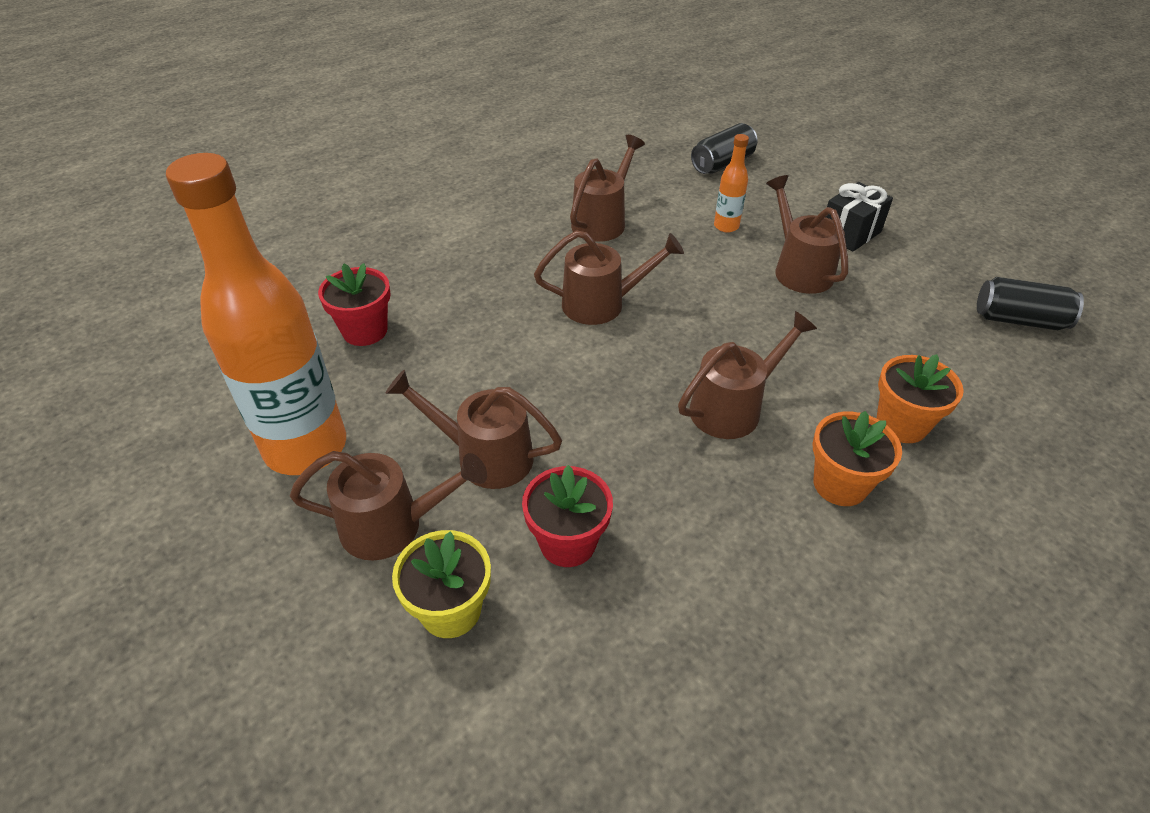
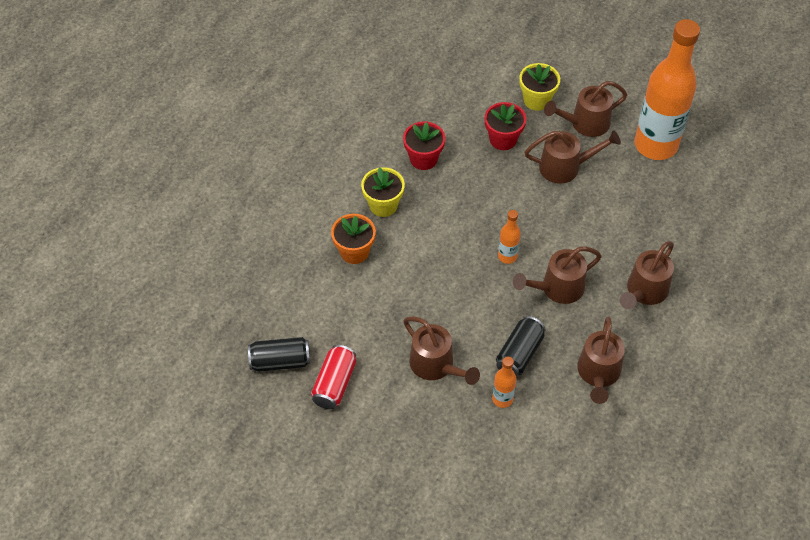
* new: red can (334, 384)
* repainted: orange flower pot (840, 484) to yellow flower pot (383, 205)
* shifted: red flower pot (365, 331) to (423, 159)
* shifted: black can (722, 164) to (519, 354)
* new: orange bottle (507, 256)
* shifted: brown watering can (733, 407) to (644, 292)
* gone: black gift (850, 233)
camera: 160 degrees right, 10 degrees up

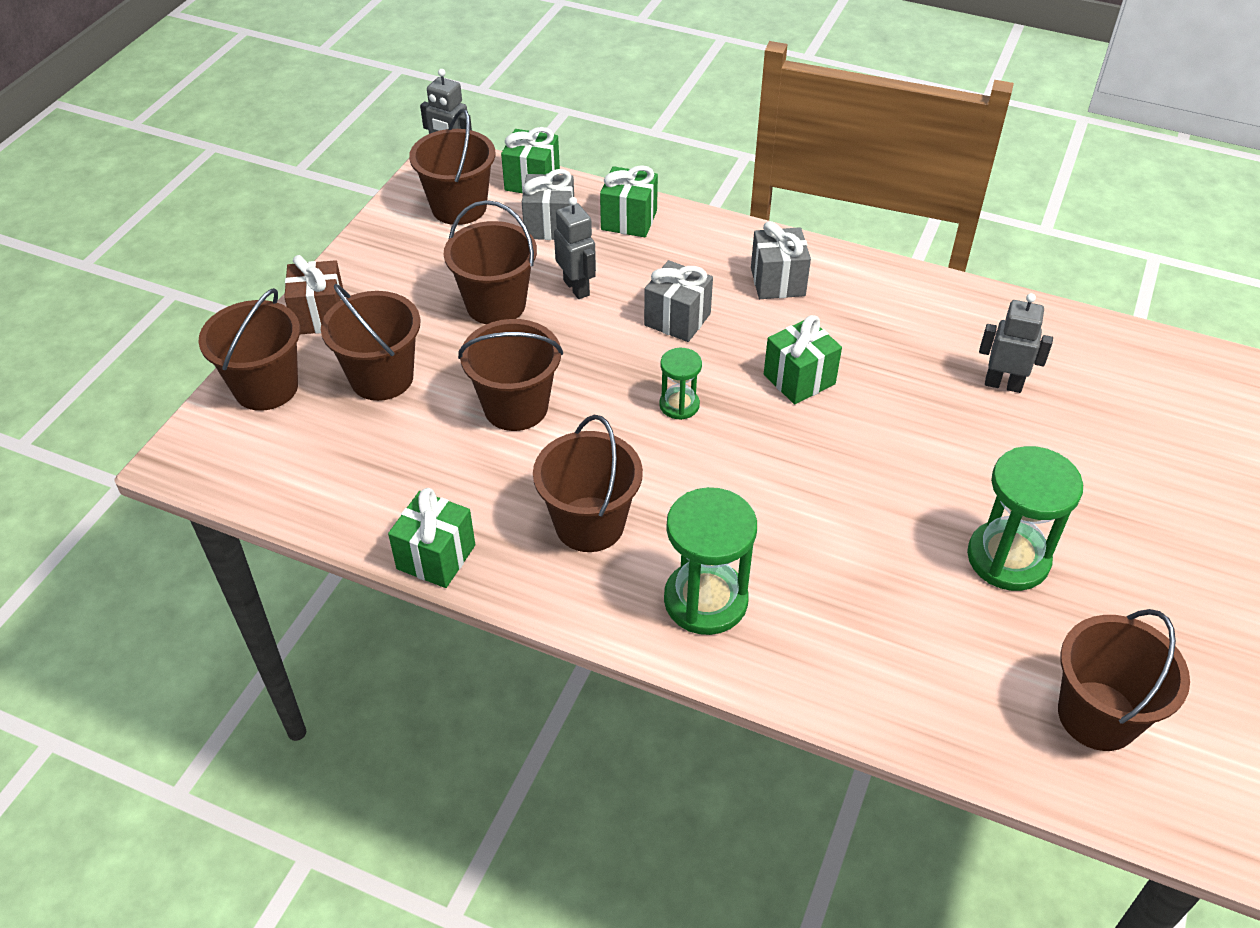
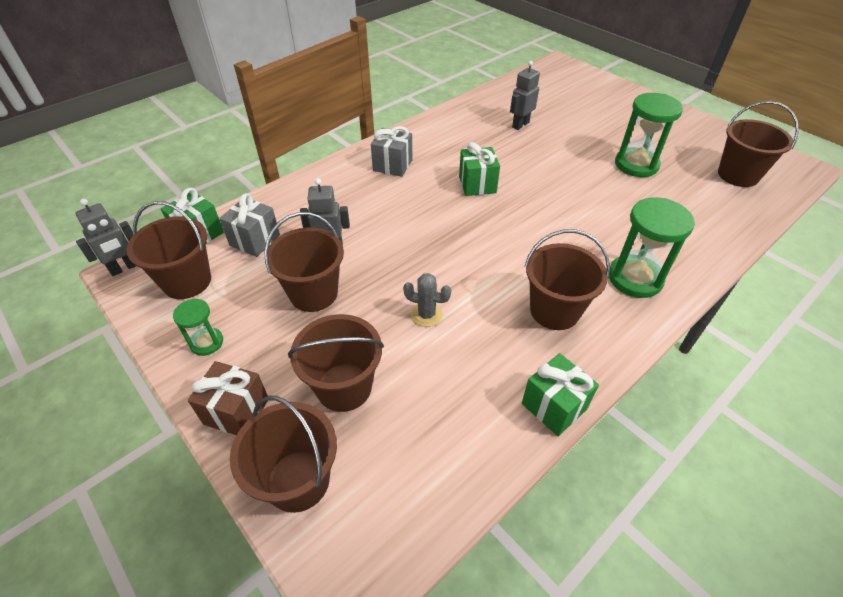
* shifted: green hourglass (679, 405) to (207, 342)
* swapped: brown bucket (516, 407) to grey cactus (426, 314)
* gone: green gift (629, 220)
* gone: grey gift (677, 319)
camera: 65 degrees left, 0 degrees up

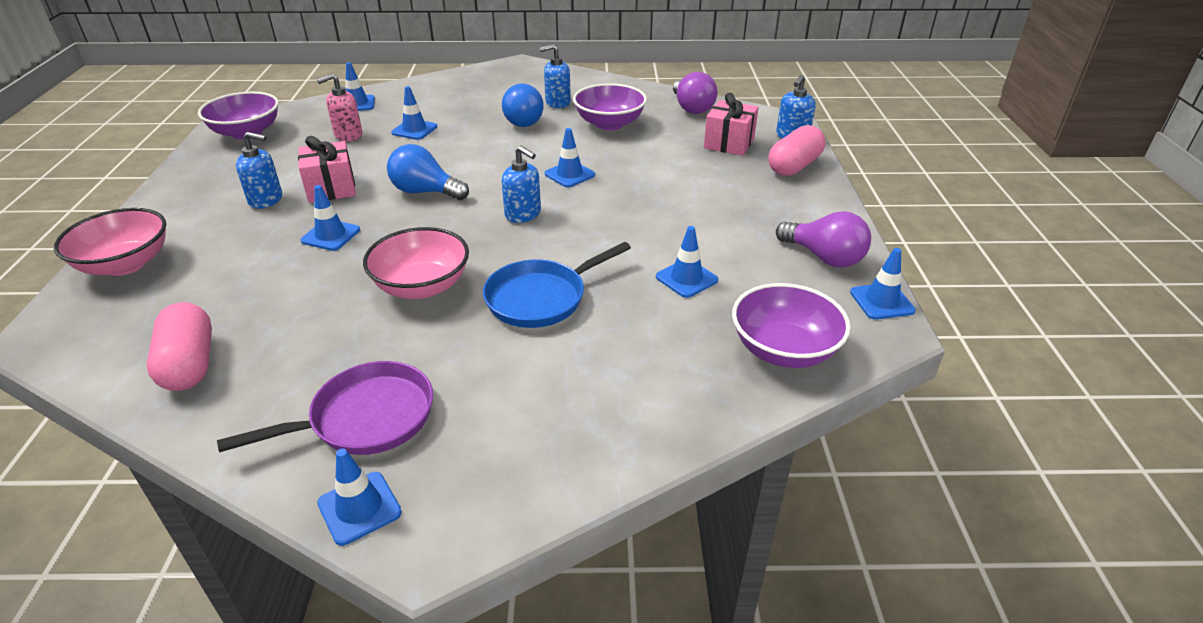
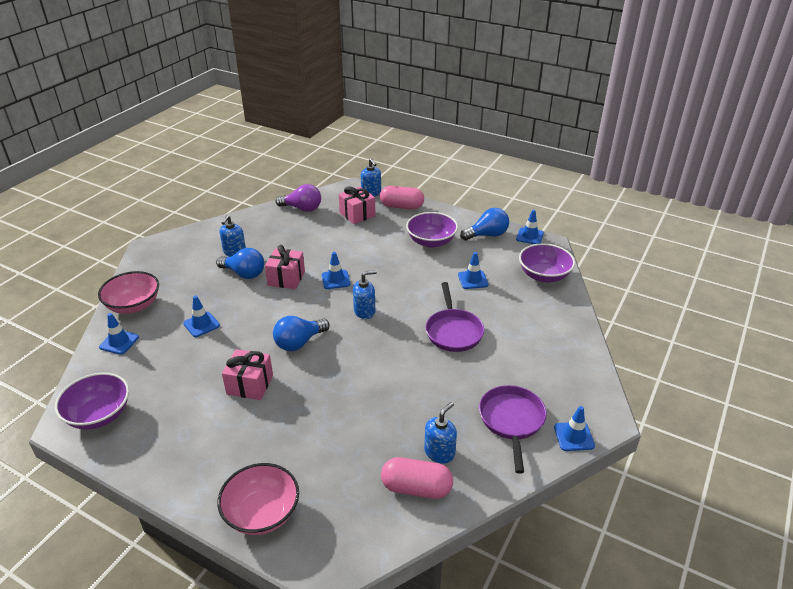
* shifted: pink bowl (422, 286) to (133, 305)
* new: pink gift (286, 278)
* rotated: pink capsule (794, 166) = (401, 206) 60 degrees counterclockwise
* shifted: purple bowl (609, 123) to (431, 241)
* shifted: blue soap dispenser (266, 200) to (439, 452)
* repainted: blue pan (541, 298) to purple pan (453, 331)
* repainted: purple light bulb (824, 257) to blue light bulb (487, 235)
* gone: blue traffic cone (330, 235)
* gone: pink soap dispenser (348, 135)
camera: 60 degrees left, 0 degrees up

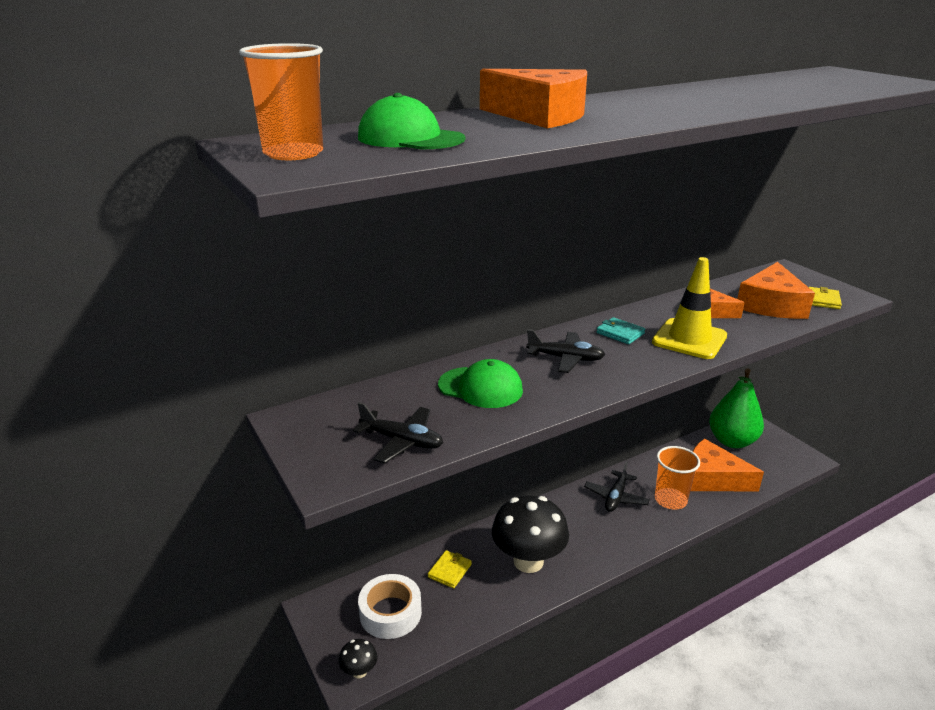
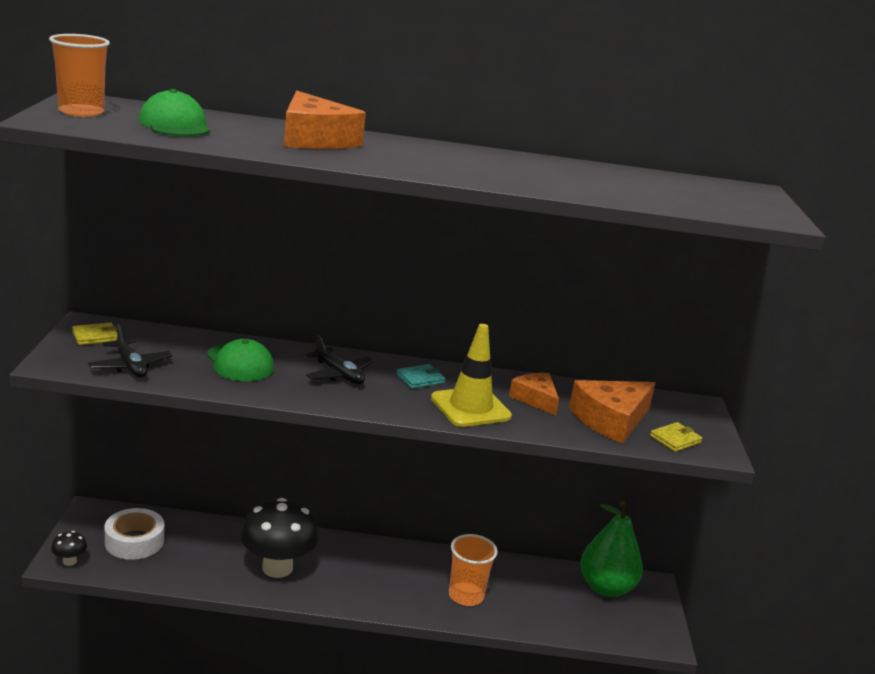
* shifted: yellow wallet (449, 571) to (95, 336)
* rotated: turquoise wallet (620, 333) = (420, 379) 75 degrees clockwise
* gone: black plane (616, 497)
* gone: orange cheese (712, 478)
camera: 30 degrees right, 5 degrees down

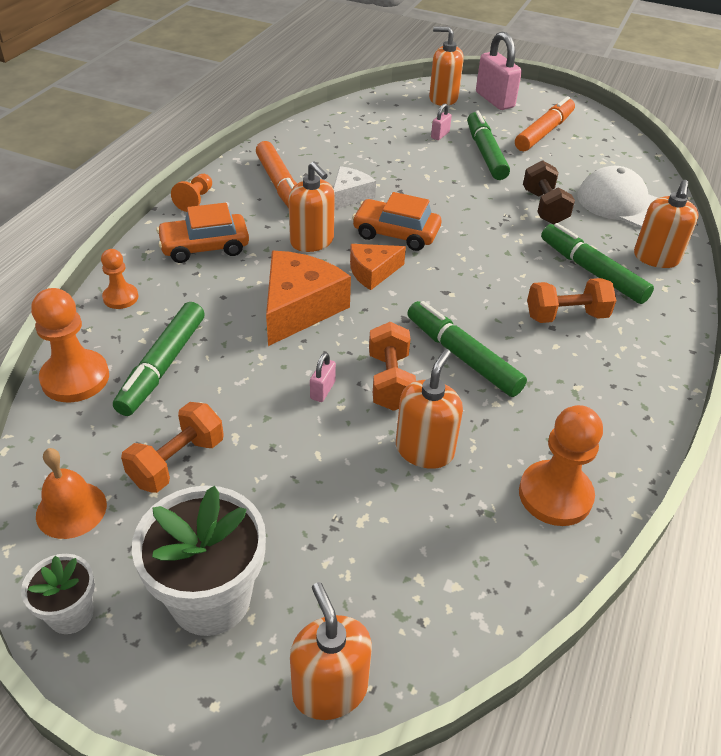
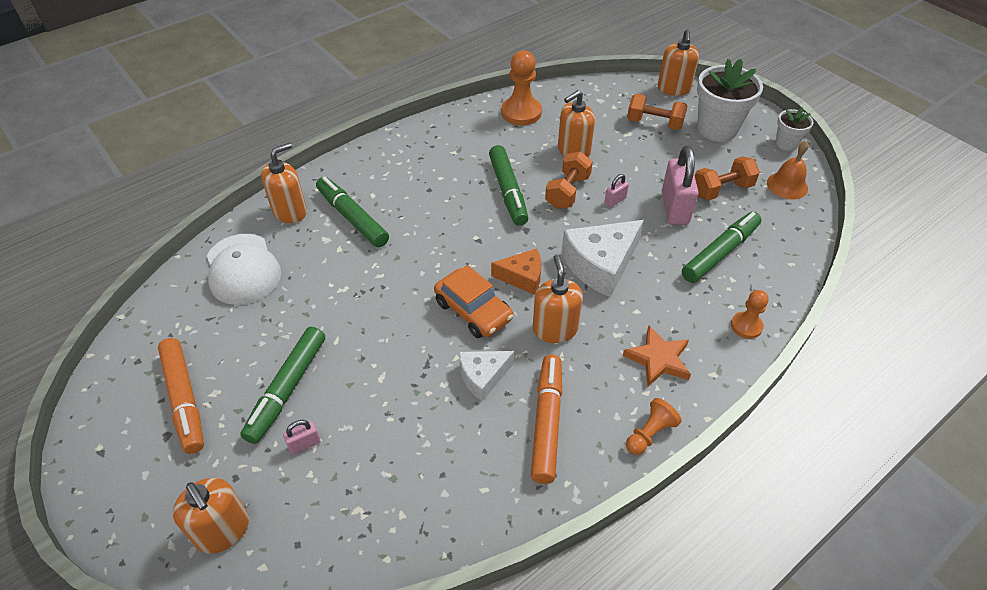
* rotated: orange marker (544, 132) = (184, 400) 90 degrees counterclockwise
* rotated: green marker (592, 271) = (352, 218) 150 degrees clockwise
* repainted: orange cheese (299, 308) to white cheese (601, 265)
* swapped: orange car (204, 247) to orange star (658, 359)
* shifted: orange dumbbell (566, 316) to (654, 123)
* shifted: pink padlock (494, 100) to (674, 208)
* gone: orange pawn (75, 378)
* gone: brown dumbbell (544, 207)
camera: 150 degrees left, 5 degrees up

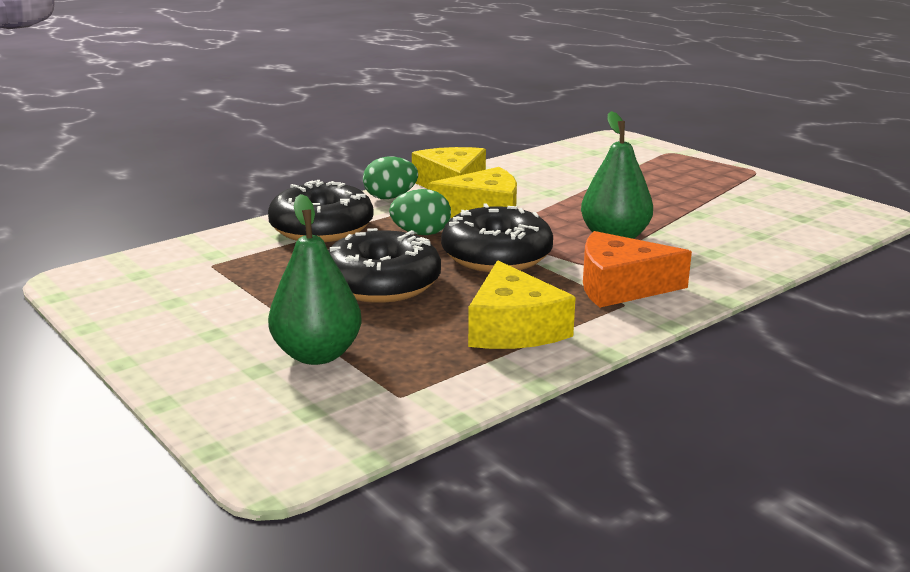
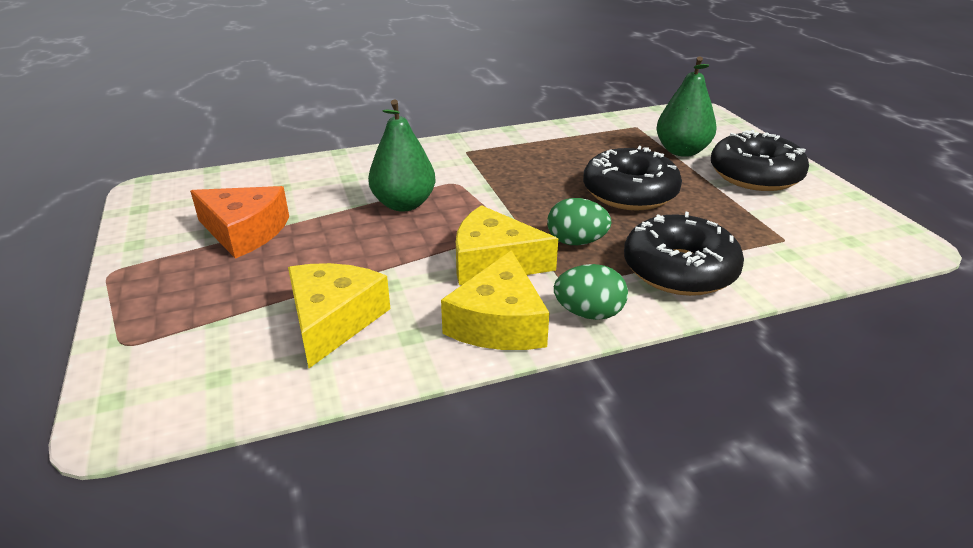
* shifted: orange cheese (621, 286) to (244, 232)
* shifted: yellow cheese (513, 328) to (333, 321)
* shifted: black donut (496, 256) to (755, 175)
camera: 160 degrees left, 10 degrees up

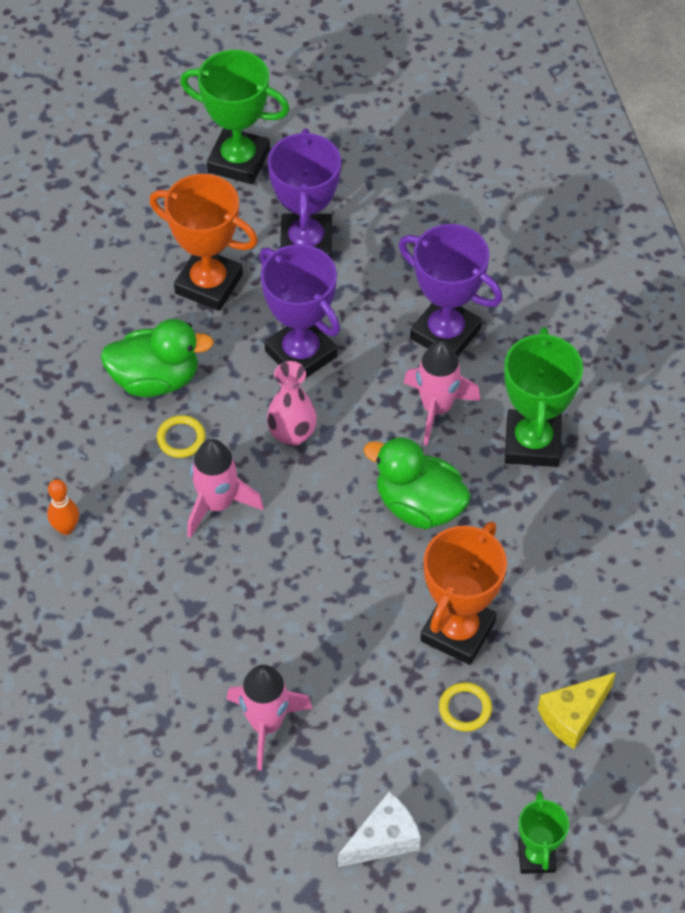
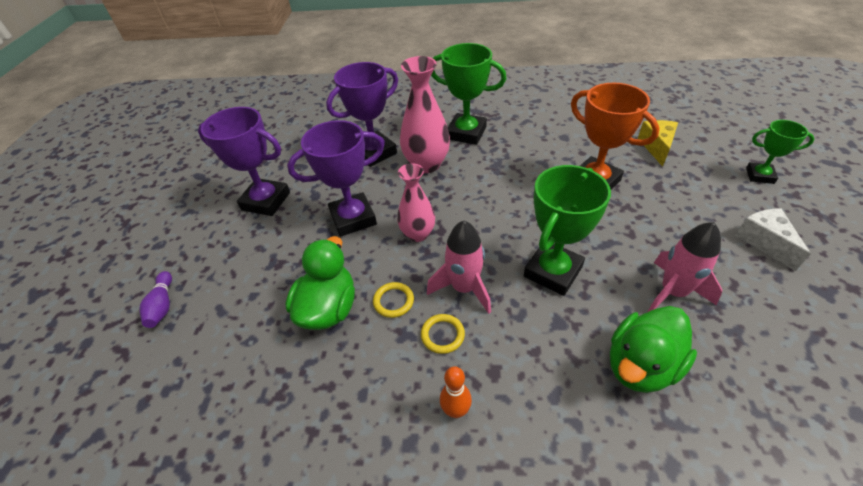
* new: purple bowling pin (162, 305)
* swapped: pink rocket (436, 408) to pink vase (426, 164)
* shifted: yellow ring (465, 708) to (442, 335)
* shifted: green trophy (238, 161) to (553, 271)
* shifted: green duck (419, 505) to (641, 365)
* rotated: yellow cheese (573, 716) = (656, 147) 150 degrees counterclockwise
* gone: orange trophy (209, 284)
camera: 70 degrees left, 10 degrees down

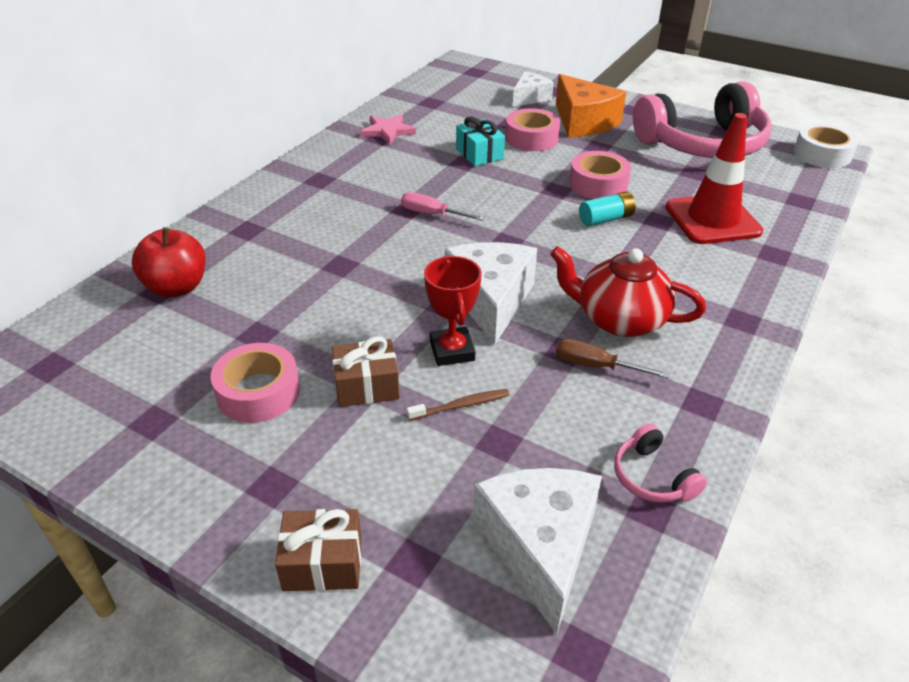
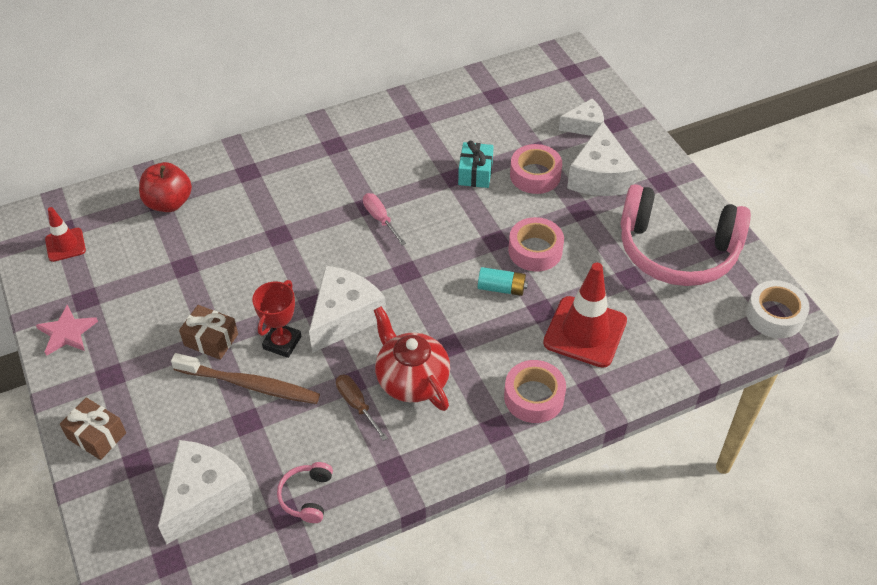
* shifted: pink star (388, 131) to (67, 332)
* new: red traffic cone (65, 245)
* scaled: brown toothbrush (460, 406) = (249, 384) x2.01
* shifted: pink tape (258, 392) to (534, 397)
* repainted: orange cheese (583, 122) to white cheese (599, 176)
camera: 35 degrees right, 10 degrees up

